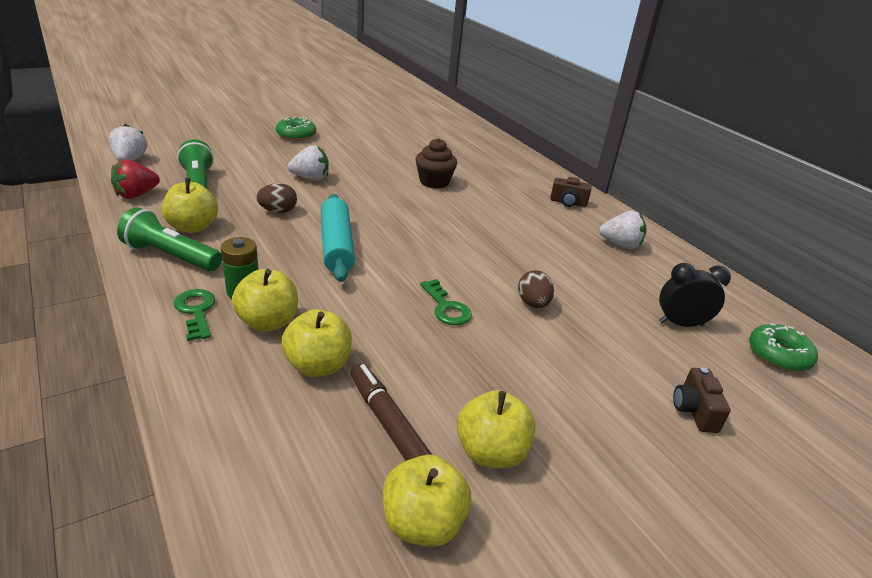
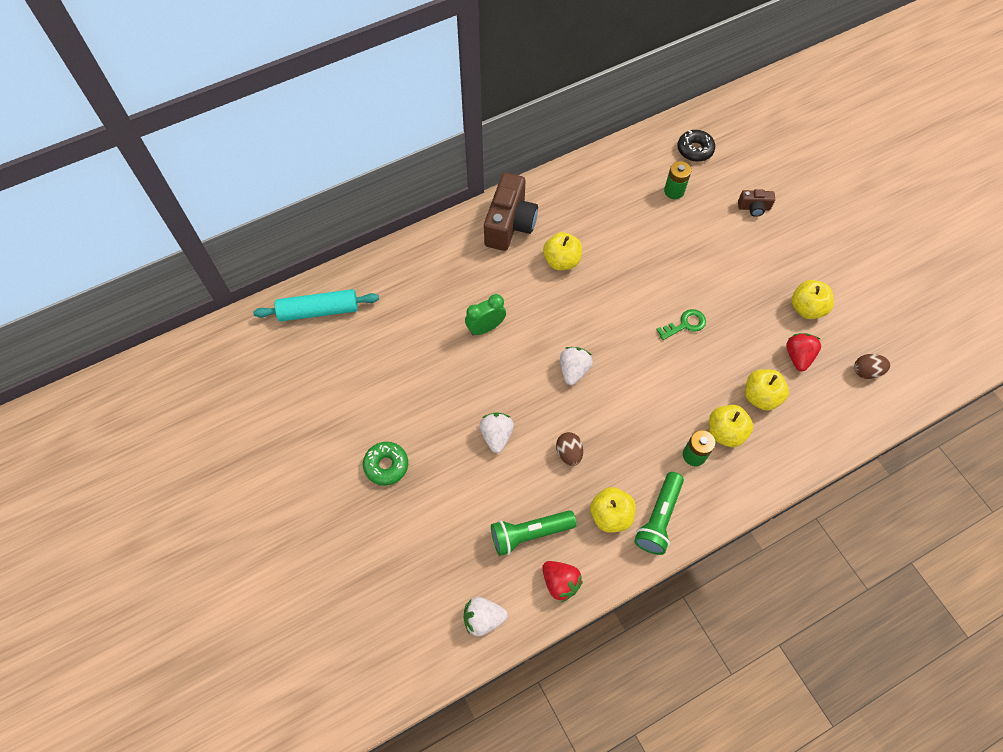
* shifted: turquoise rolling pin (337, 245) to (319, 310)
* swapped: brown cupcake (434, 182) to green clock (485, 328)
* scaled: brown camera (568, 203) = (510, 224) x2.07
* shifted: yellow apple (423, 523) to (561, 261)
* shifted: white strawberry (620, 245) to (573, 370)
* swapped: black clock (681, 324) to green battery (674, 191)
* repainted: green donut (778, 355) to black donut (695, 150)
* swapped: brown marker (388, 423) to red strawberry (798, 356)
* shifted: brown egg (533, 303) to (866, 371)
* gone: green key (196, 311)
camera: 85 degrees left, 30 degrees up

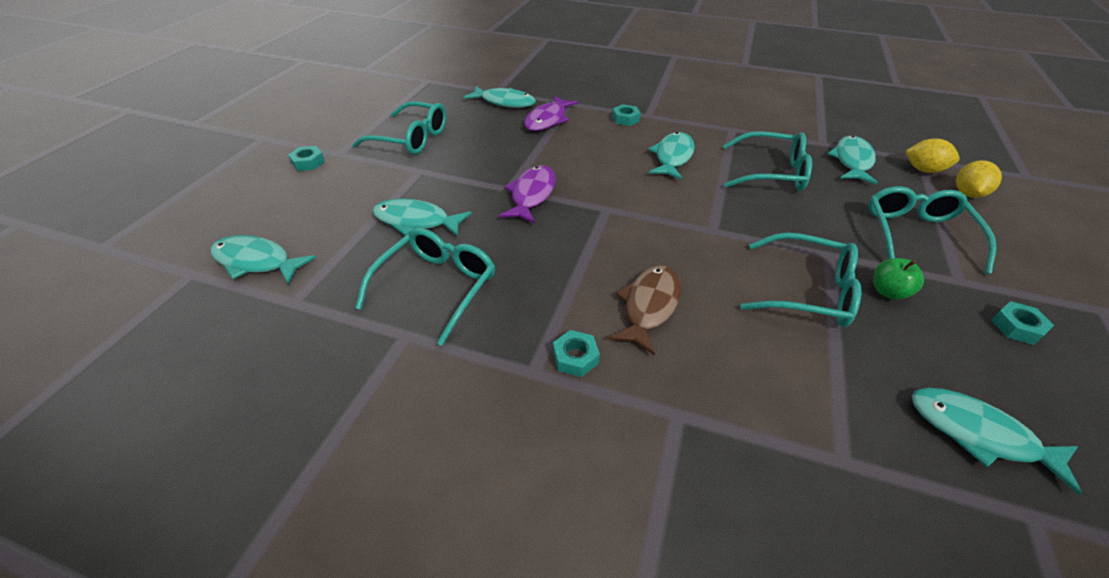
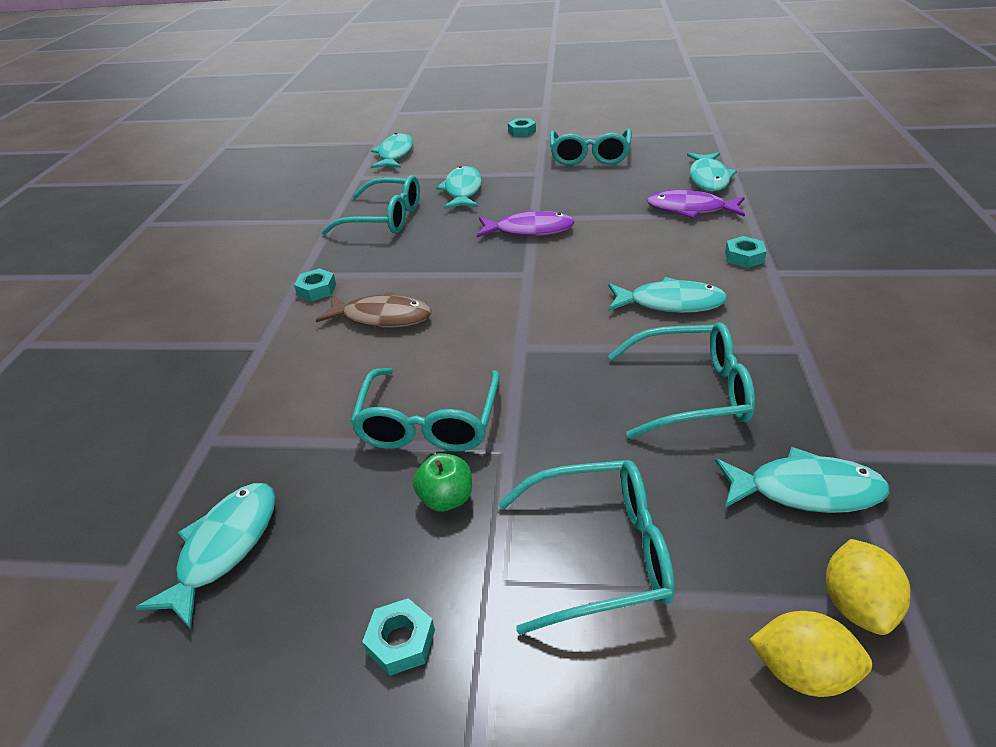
* rotated: turquoise glasses (771, 172) = (692, 392) 90 degrees counterclockwise
camera: 80 degrees right, 5 degrees down

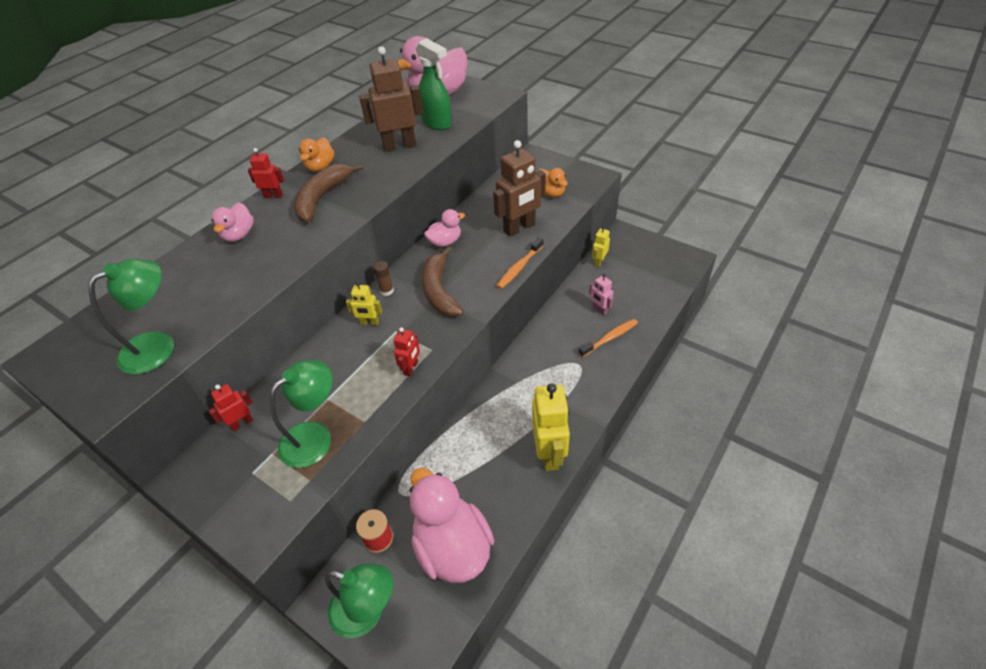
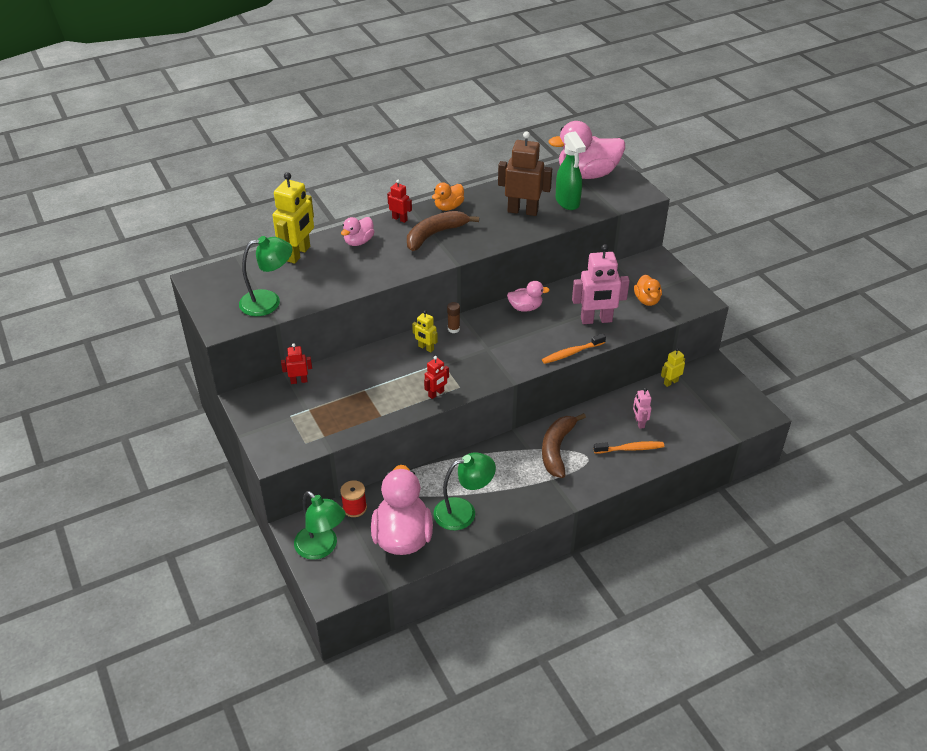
* shifted: yellow robot (549, 453) to (298, 254)
* shifted: green lamp (315, 437) to (463, 512)
* shifted: brown banana (439, 291) to (557, 449)
* repainted: brown robot (519, 228) to pink robot (596, 320)
camera: 25 degrees right, 5 degrees down

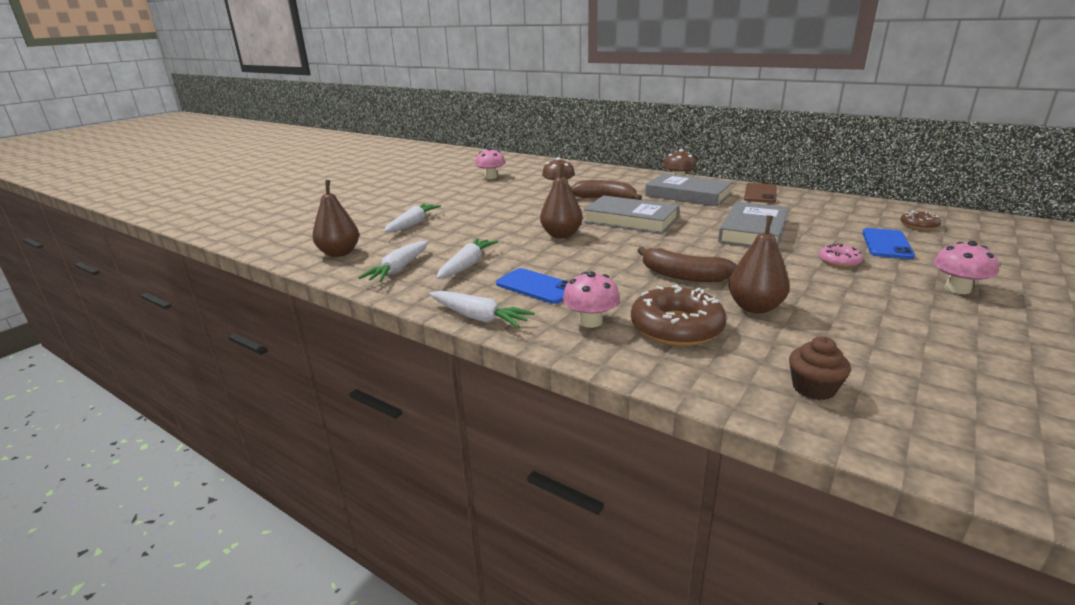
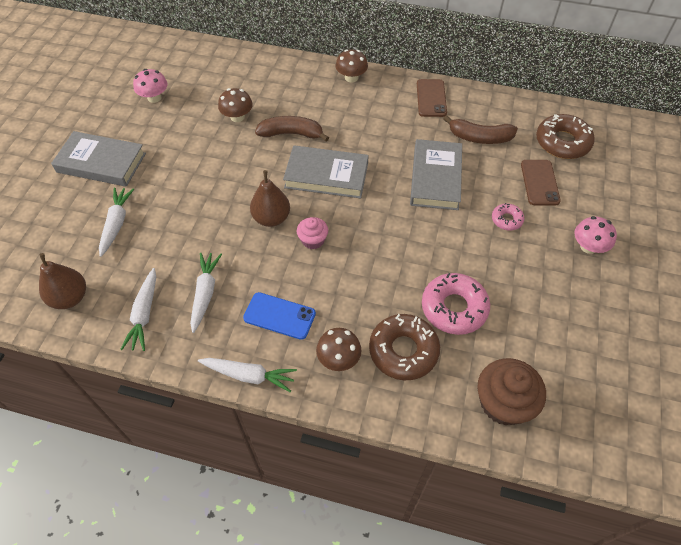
* shifted: grey book (688, 195) to (101, 163)
* new: pink cupcake (313, 240)
* repainted: pink mushroom (590, 321) to brown mushroom (338, 359)
* swapped: brown pear (755, 307) to pink donut (454, 308)
* shifted: brown banana (683, 276) to (479, 137)
* scaled: brown cupcake (813, 388) = (503, 403) x1.76
* repainted: blue phone (886, 244) to brown phone (540, 182)
* scaled: brown donut (918, 225) = (562, 142) x1.91
camera: 20 degrees left, 30 degrees up

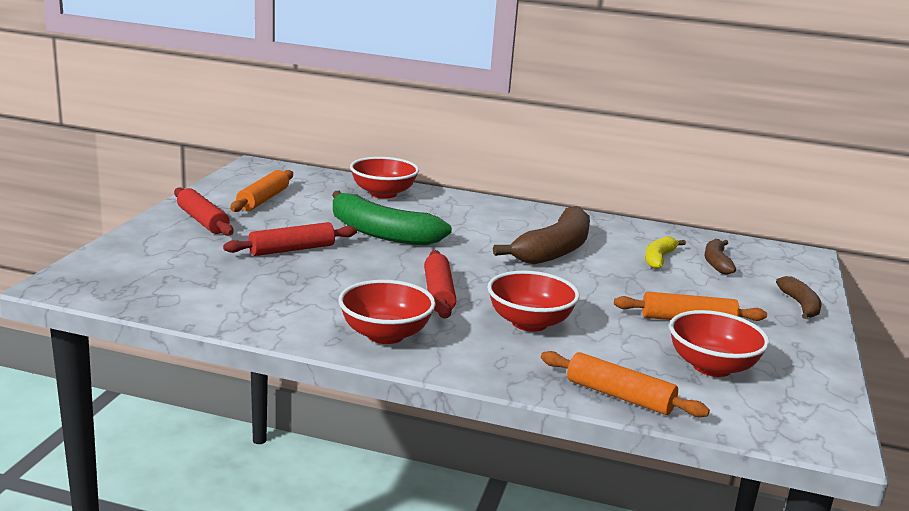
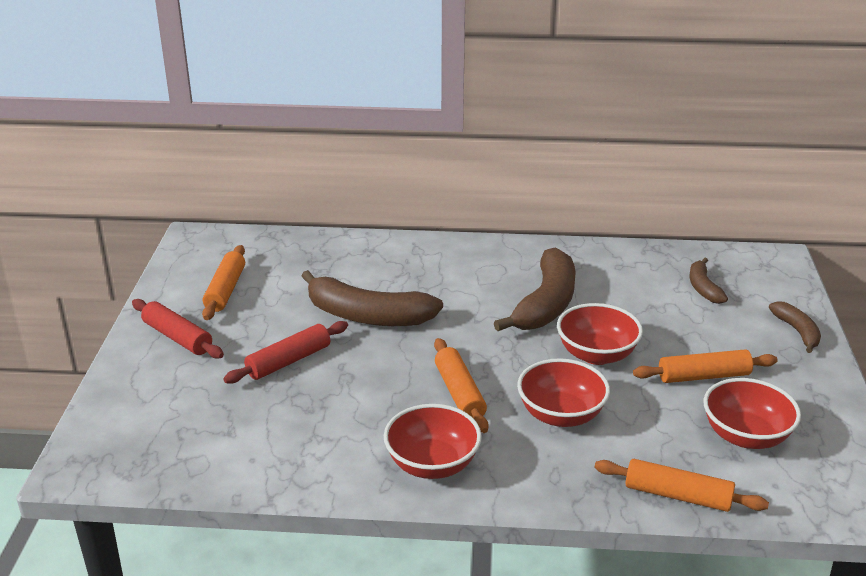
* repainted: green banana (381, 233) to brown banana (367, 316)
* repainted: red rolling pin (438, 293) to orange rolling pin (459, 393)
* shifted: red bowl (383, 193) to (596, 354)
* gone: yellow banana (658, 258)
camera: 10 degrees left, 10 degrees up

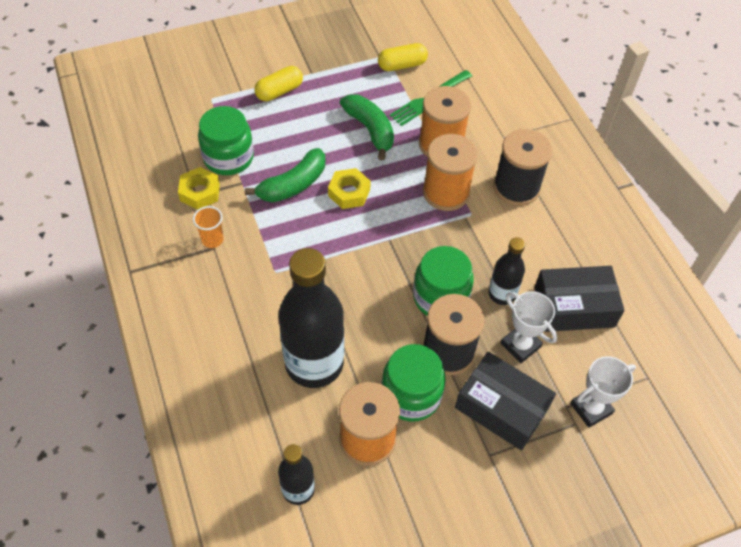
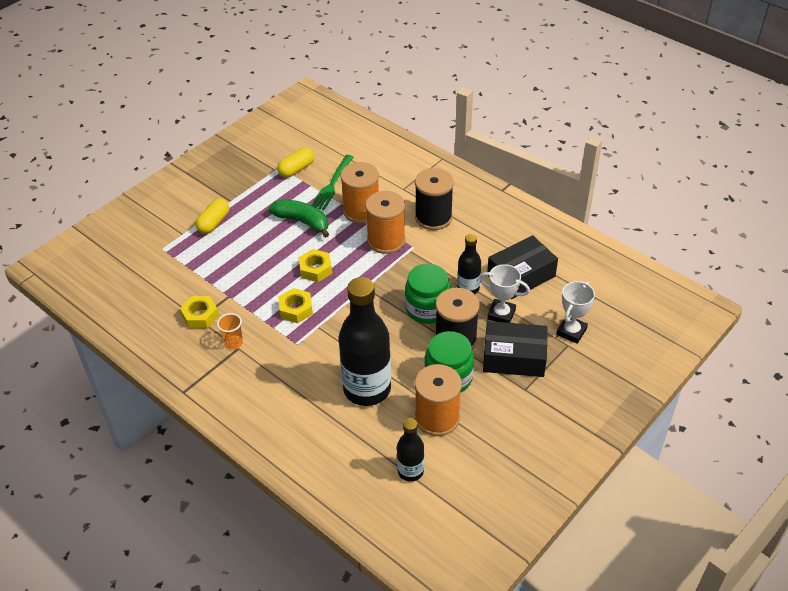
* new: yellow nut (296, 309)
* gone: green jar (228, 157)
* gone: green banana (293, 185)
camera: 25 degrees left, 10 degrees down

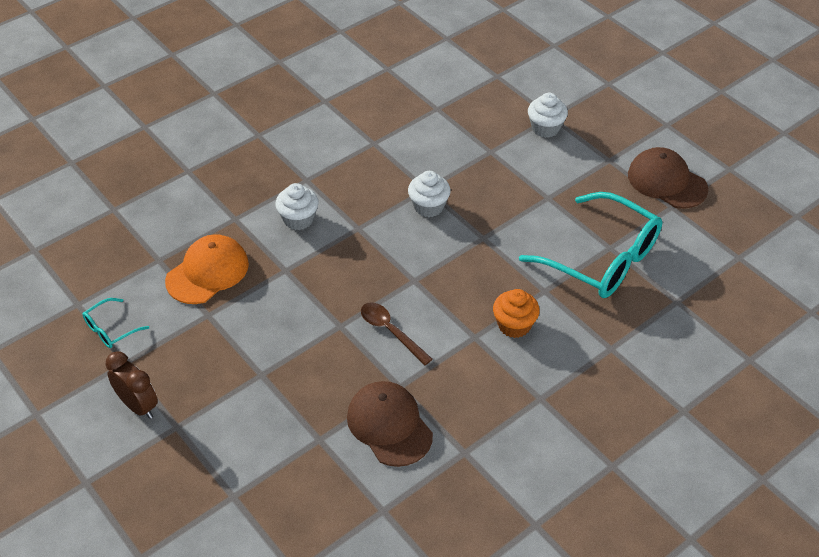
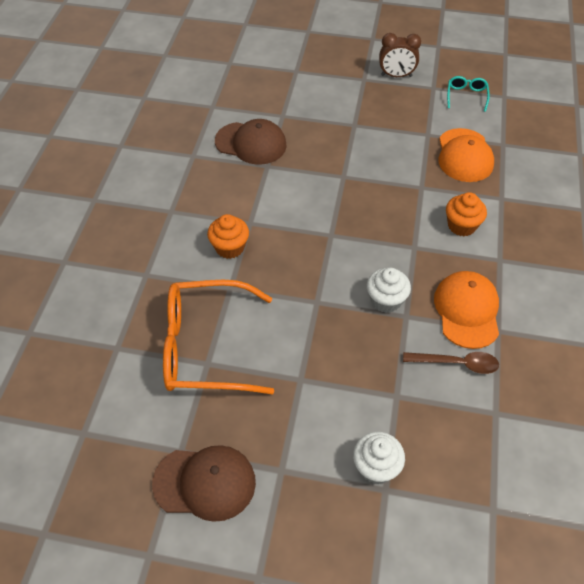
* repainted: turquoise glasses (602, 259) to orange glasses (206, 347)
* shifted: brown spoon (391, 331) to (456, 363)
* new: orange cap (467, 311)
* repainted: white cupcake (298, 219) to orange cupcake (461, 226)
camera: 140 degrees right, 5 degrees up

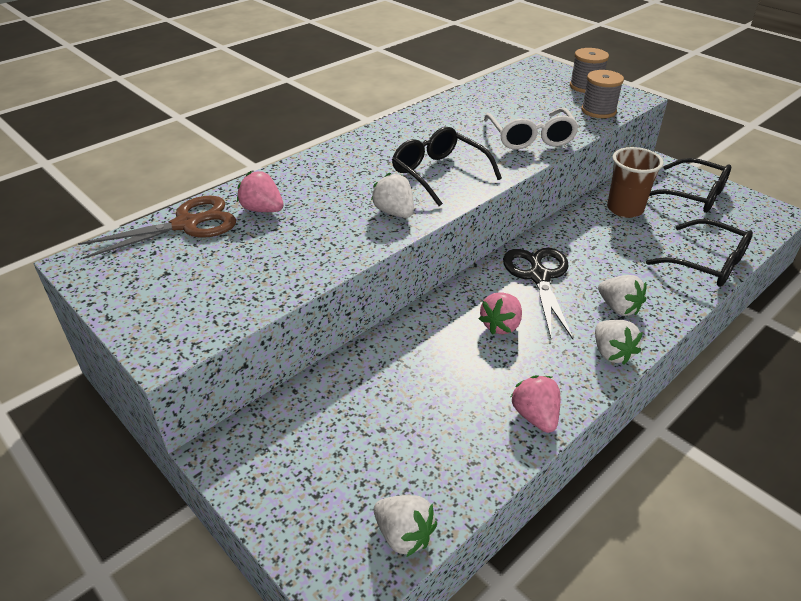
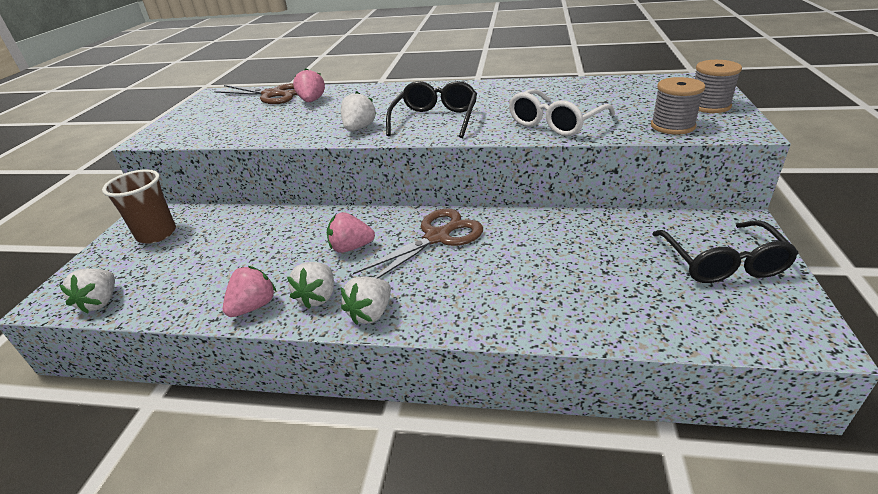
* shifted: brown cup (625, 209) to (156, 234)
* shifted: white strawberry (618, 308) to (318, 297)
* repainted: black scissors (539, 277) to brown scissors (437, 237)
* gone: black glasses (707, 263)
camera: 55 degrees right, 5 degrees down

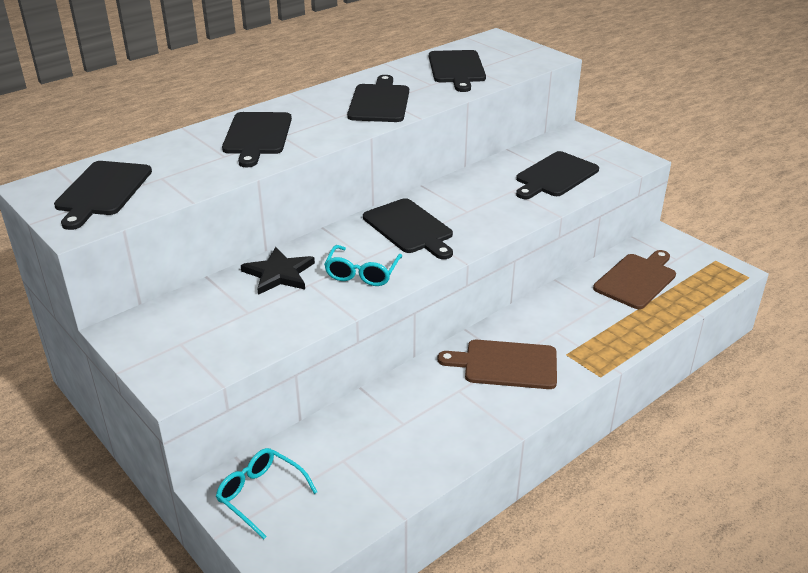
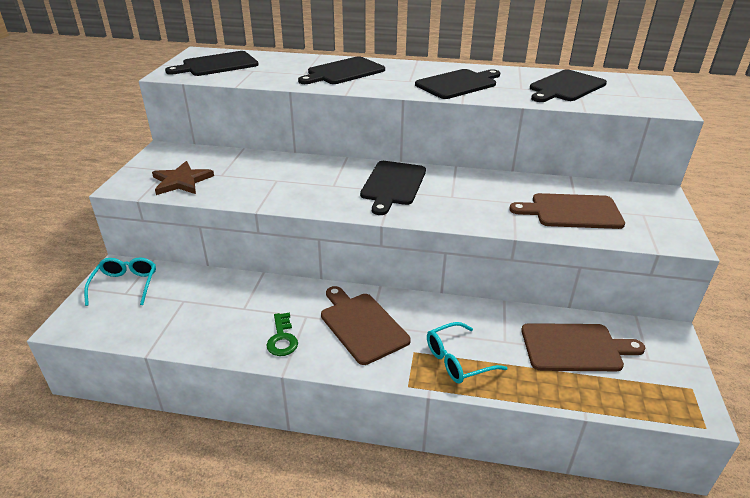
* new: brown star (181, 181)
* new: green key (282, 338)
* shifted: turquoise glasses (362, 273) to (457, 360)
* repainted: black cutting board (555, 176) to brown cutting board (572, 211)
* gone: black star (279, 274)
camera: 50 degrees right, 0 degrees up

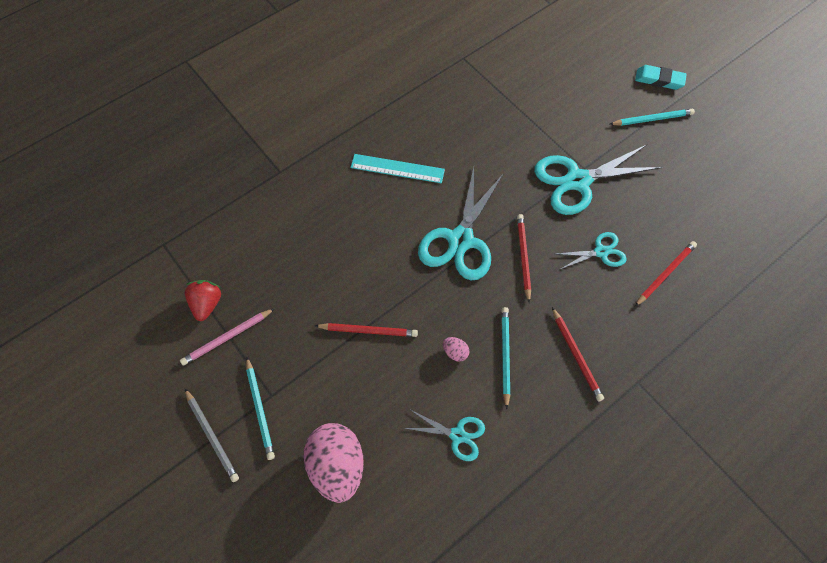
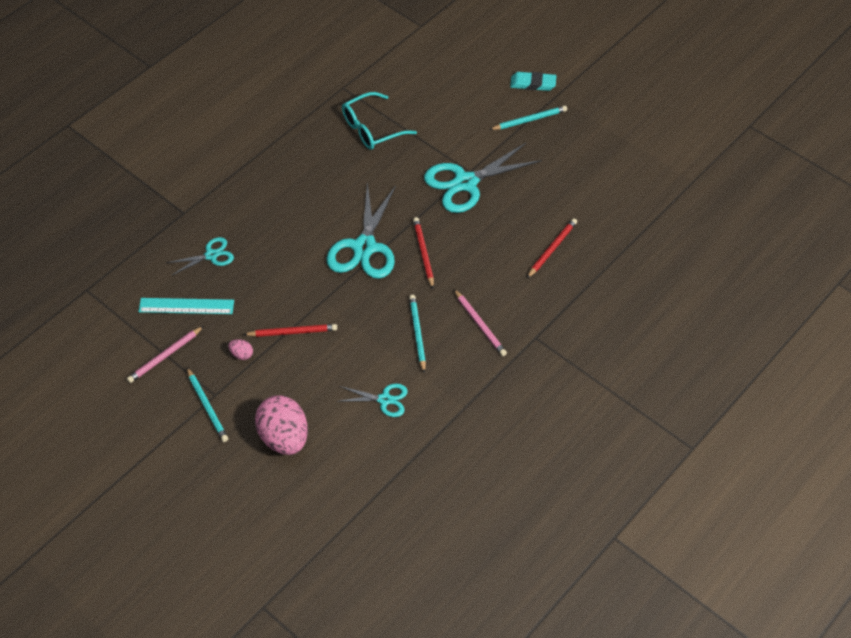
* shifted: turquoise ruler (397, 169) to (186, 306)
* shifted: turquoise scissors (601, 252) to (211, 255)
* shifted: pink egg (455, 352) to (241, 354)
* new: turquoise glasses (371, 129)
* repainted: red pencil (576, 355) to pink pencil (480, 324)
* gone: red strawberry (207, 304)
* gone: grey pencil (212, 435)
camera: 10 degrees left, 10 degrees down

